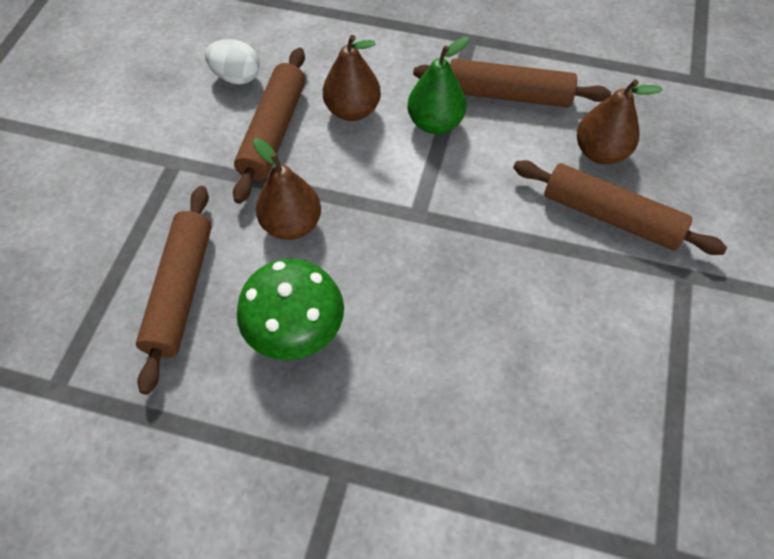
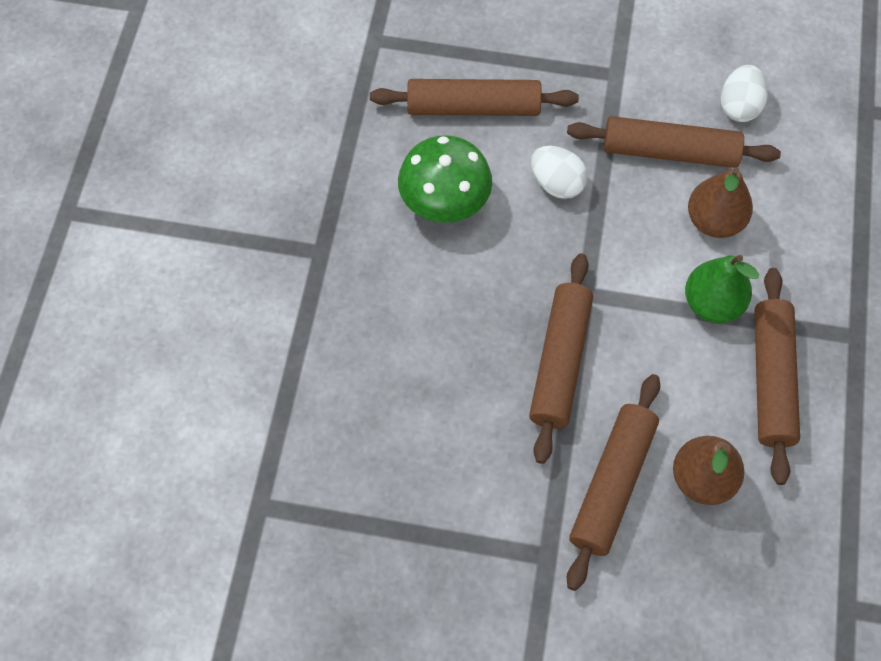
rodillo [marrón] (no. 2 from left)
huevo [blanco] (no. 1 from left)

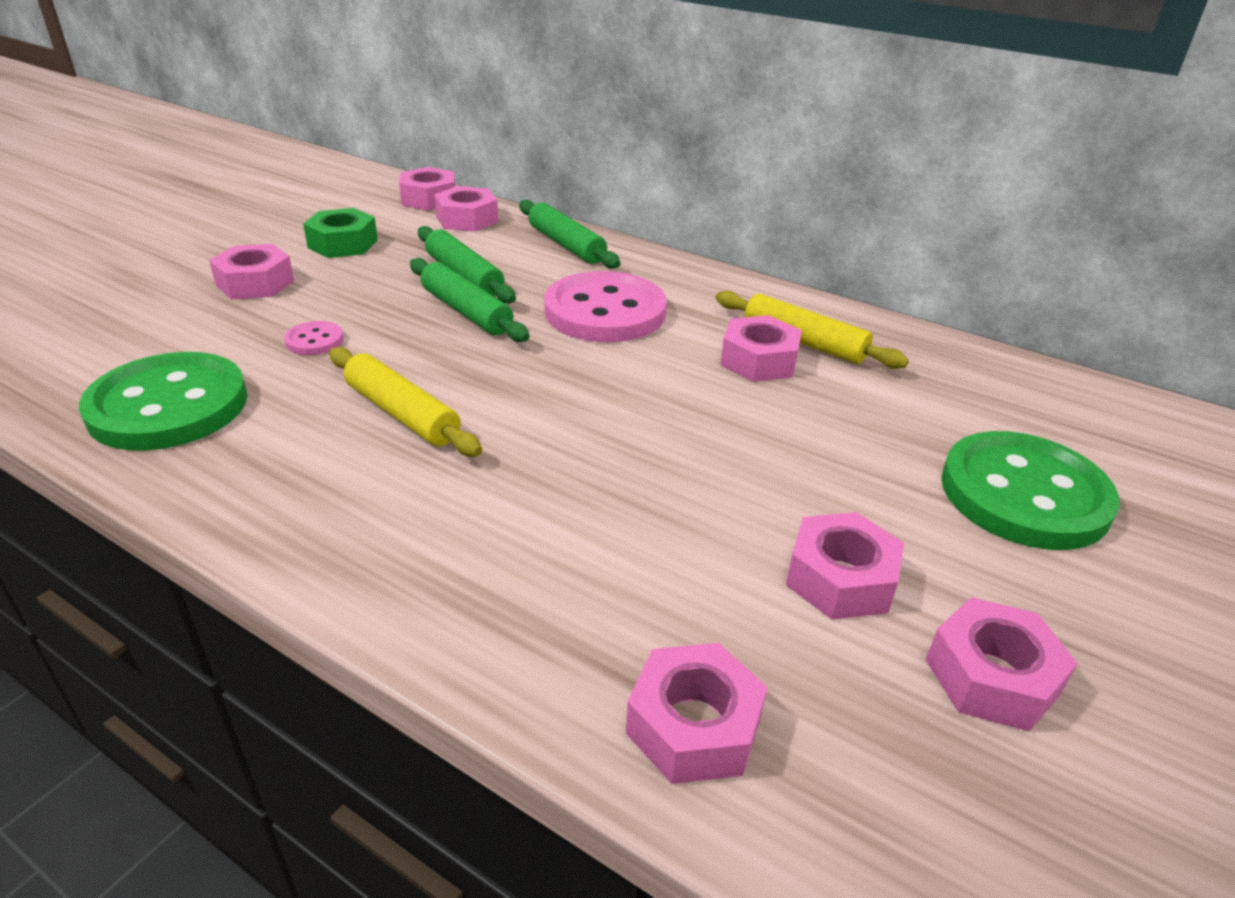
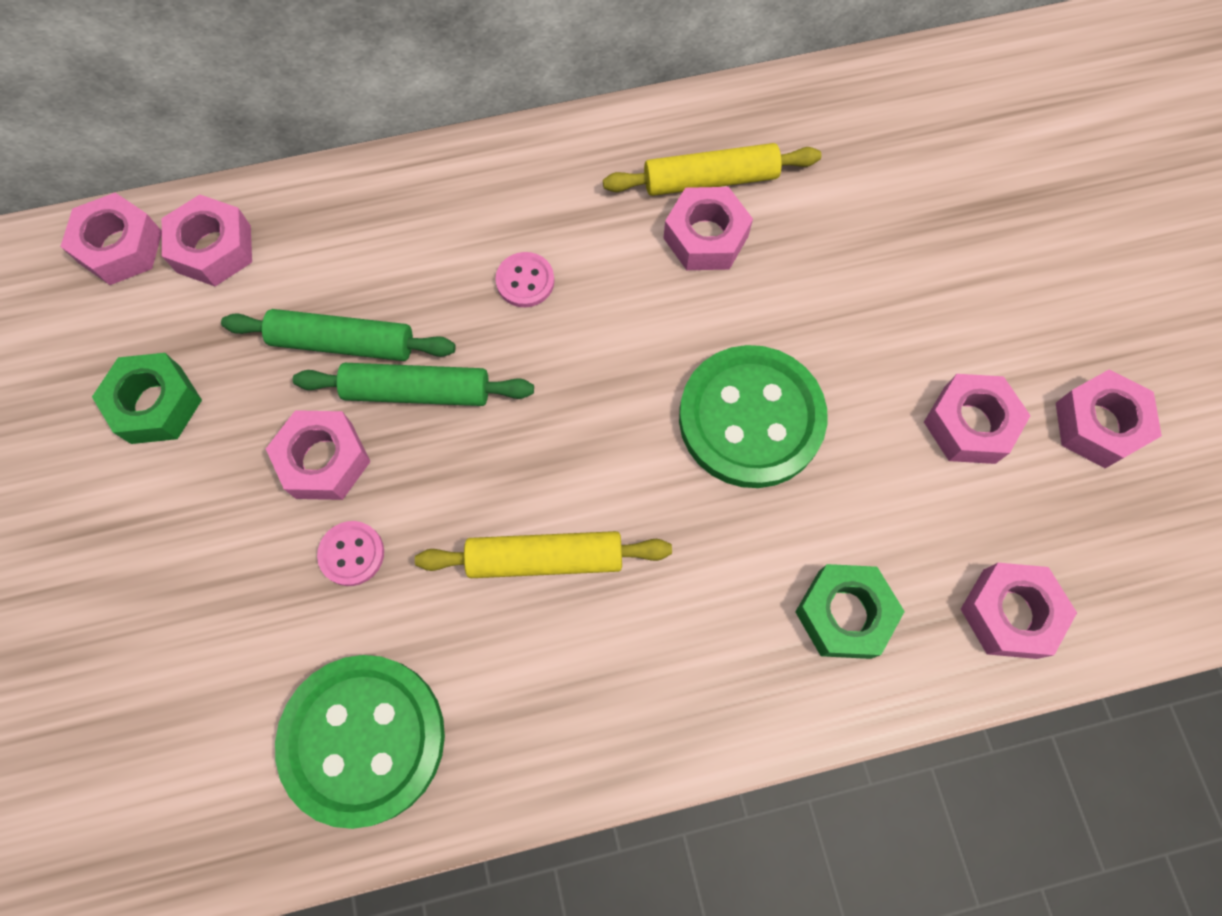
tuerca [rosa] (no. 3 from left)
botón [rosa] (no. 2 from left)
botón [verde] (no. 2 from left)
tuerca [verde] (no. 2 from left)
rodillo [verde] (no. 3 from left in the first image)

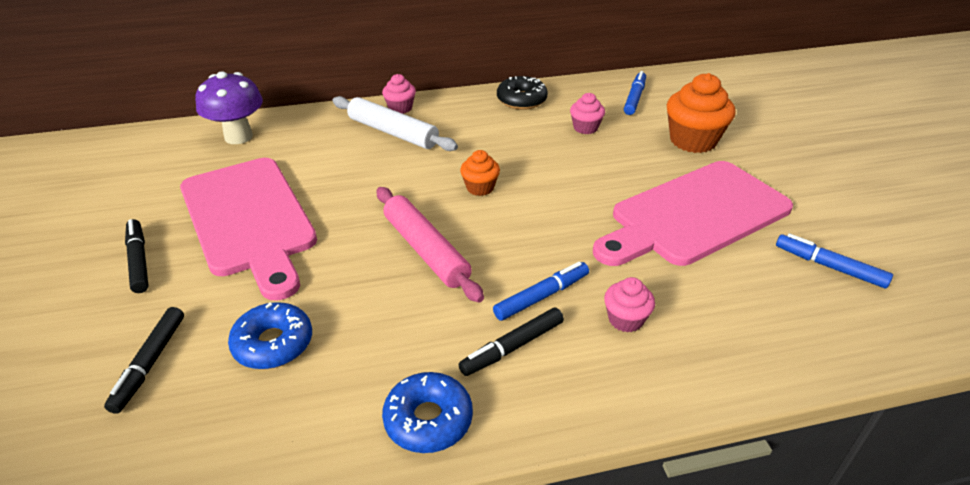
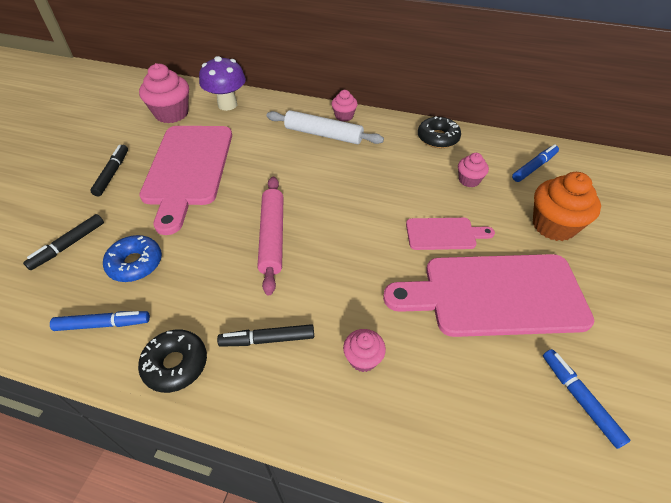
rotulador [azul] (no. 1 from left)
rosquilla [negro] (no. 1 from left)
magdalena [rosa] (no. 1 from left)
rodillo [blanco]
tabla de cortar [rosa] (no. 2 from left)
magdalena [naranja] (no. 1 from left in the first image)

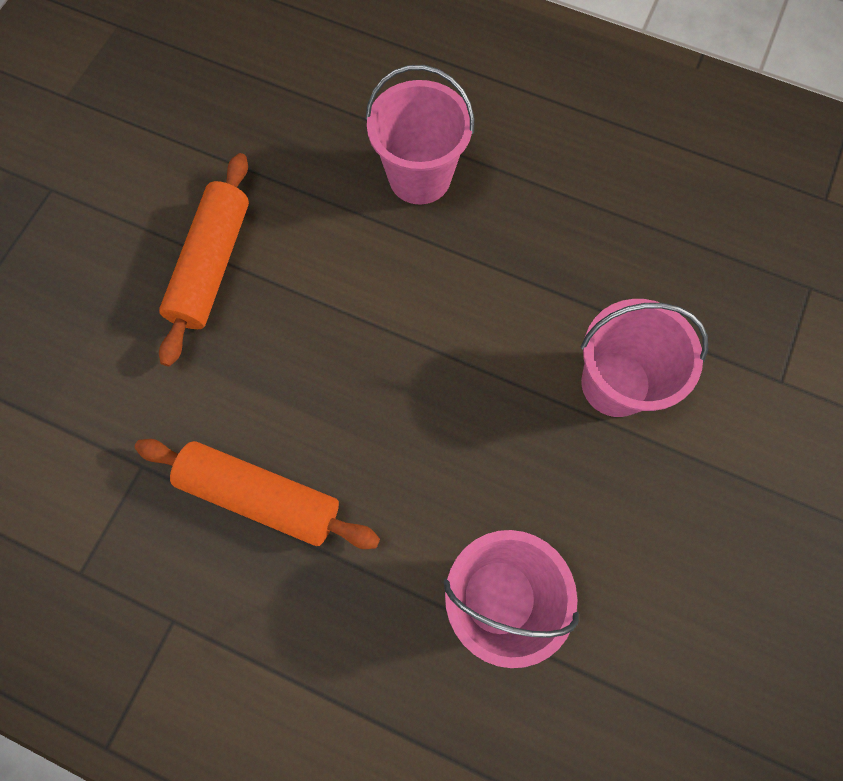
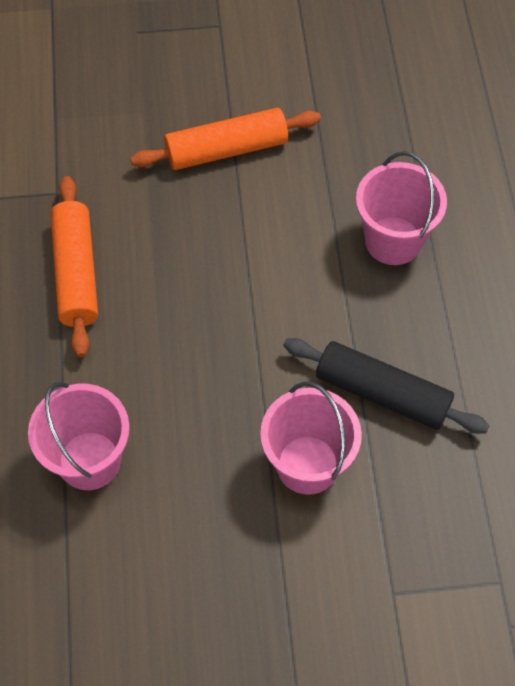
rodillo [negro]

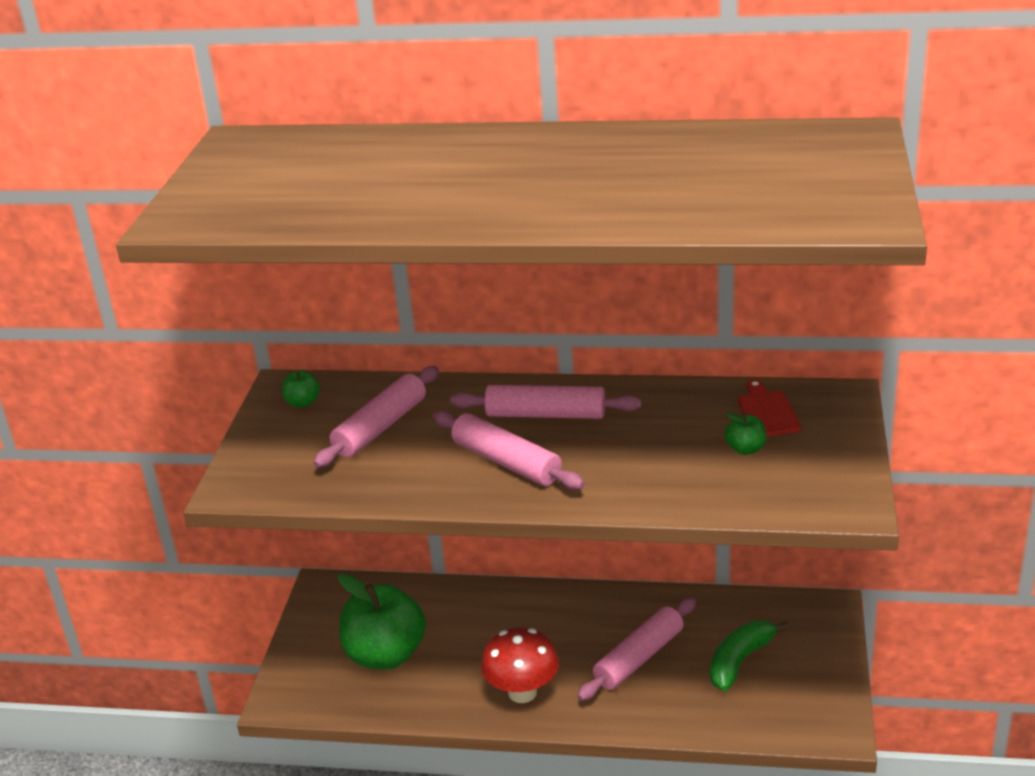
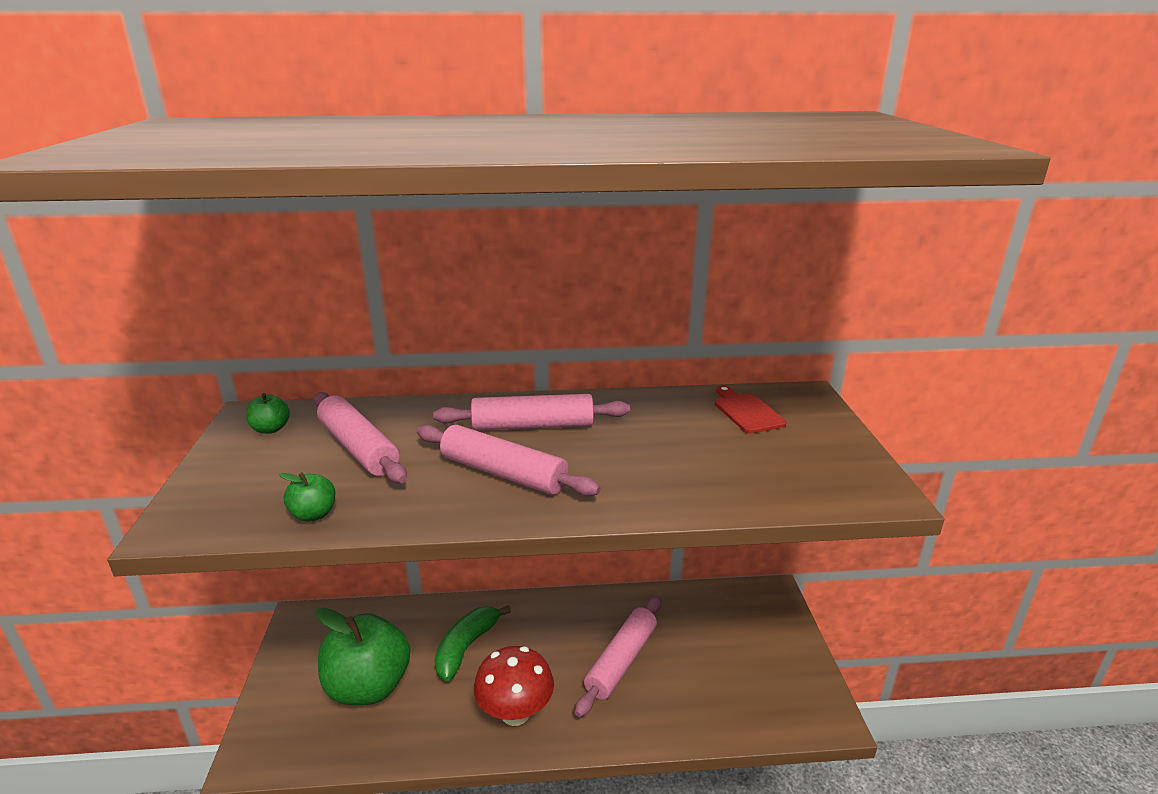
manzana [verde] (no. 2 from left)
rodillo [rosa] (no. 1 from left)
plátano [verde]

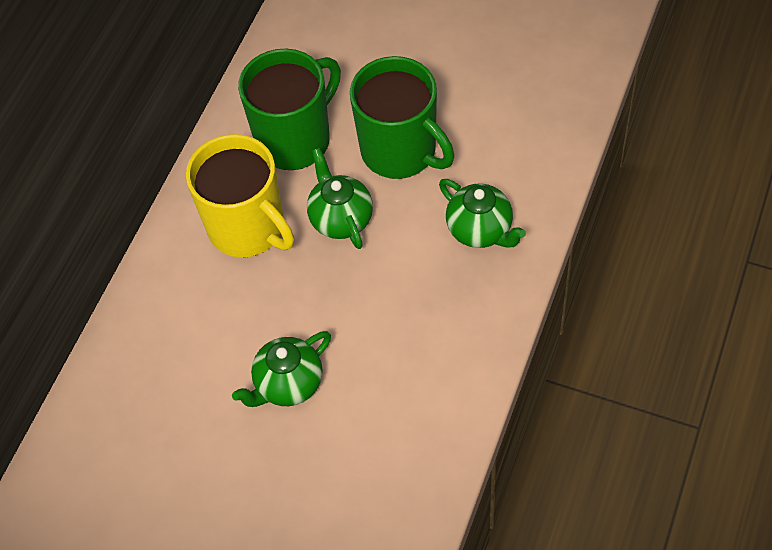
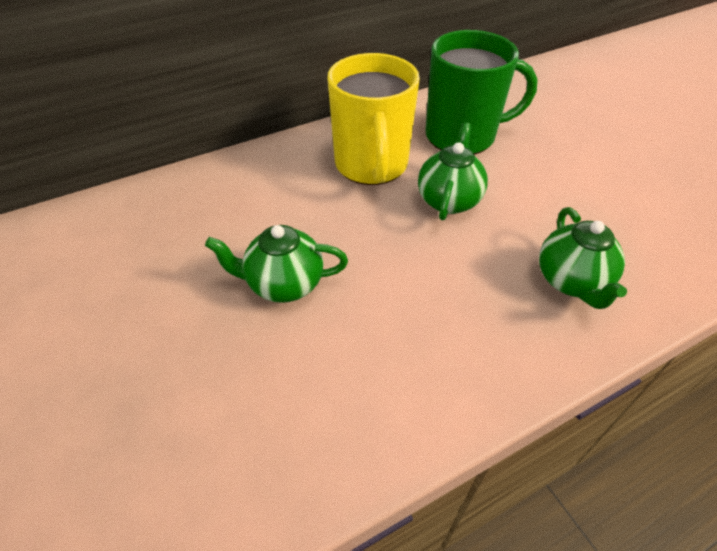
taza [verde] (no. 2 from left in the first image)

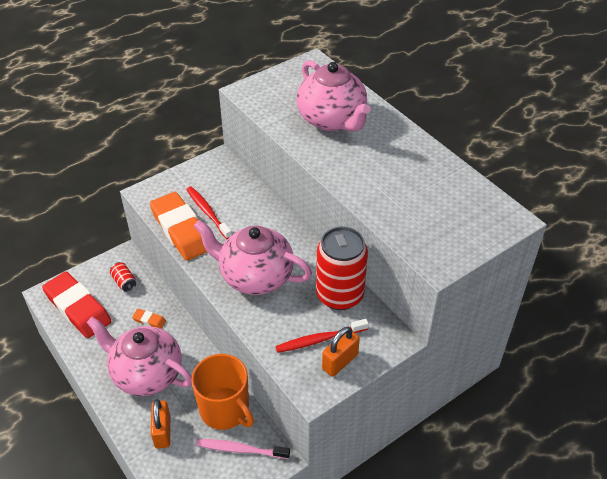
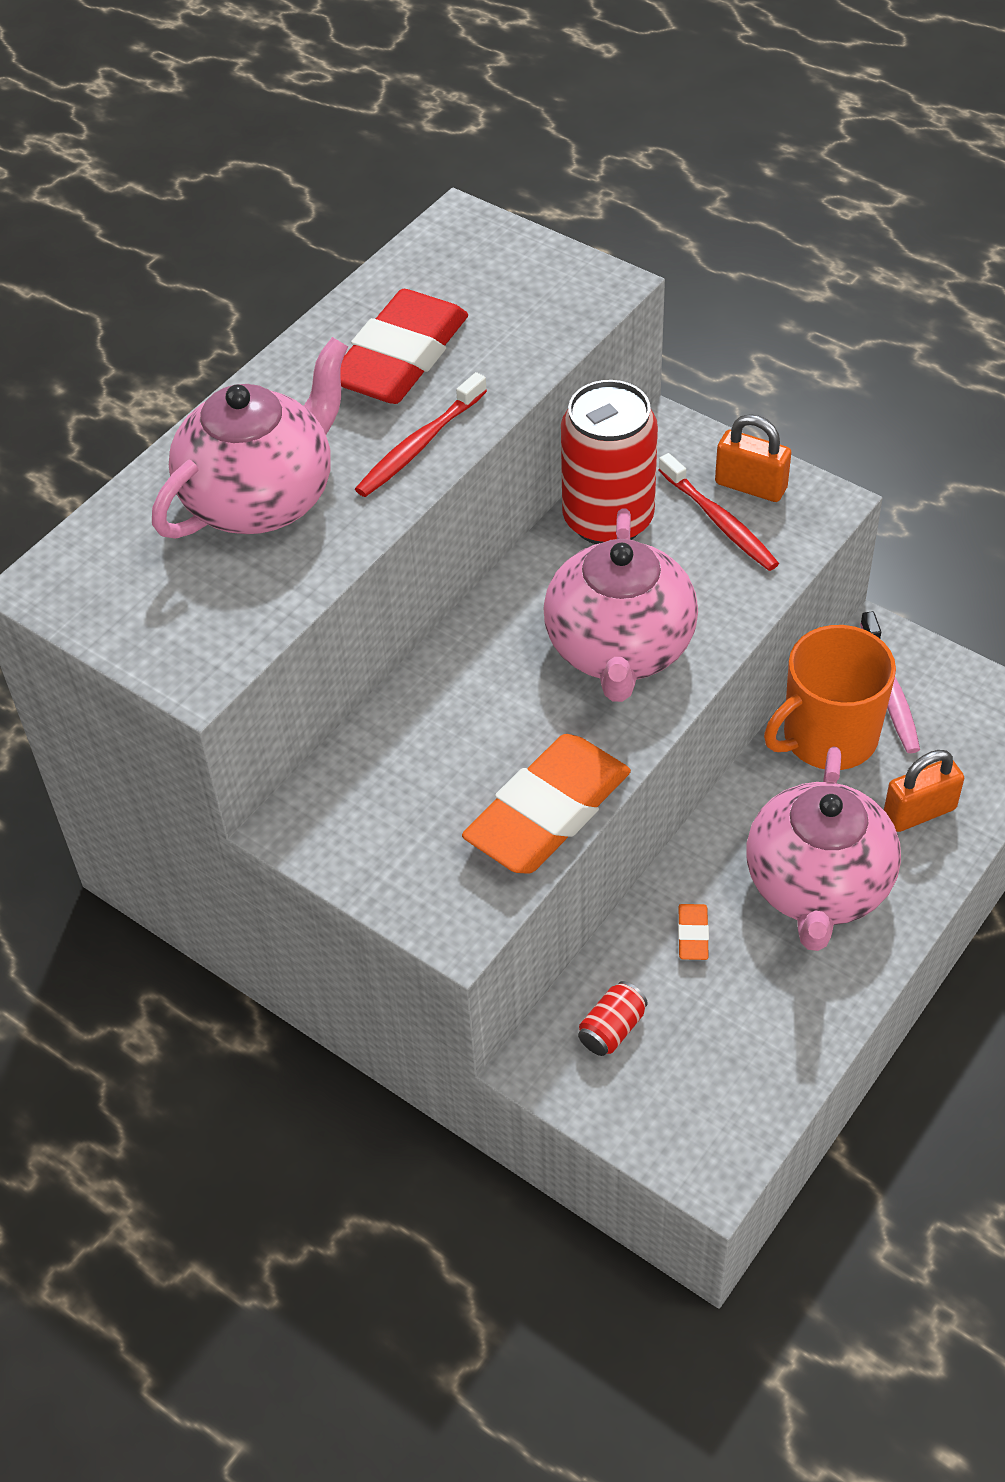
goma de borrar [rojo]
cepillo de dientes [rojo] (no. 1 from left)
taza [naranja]

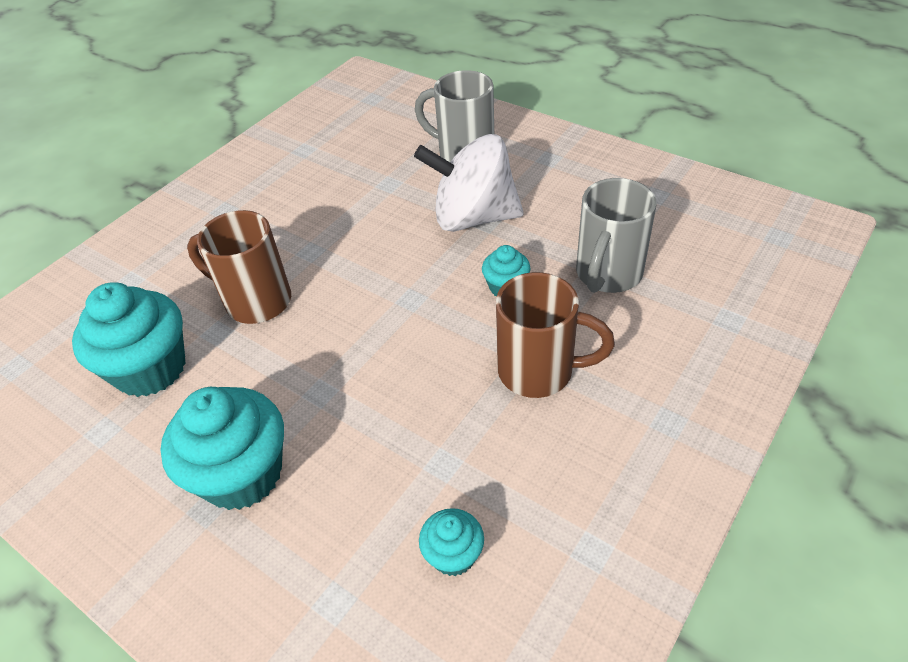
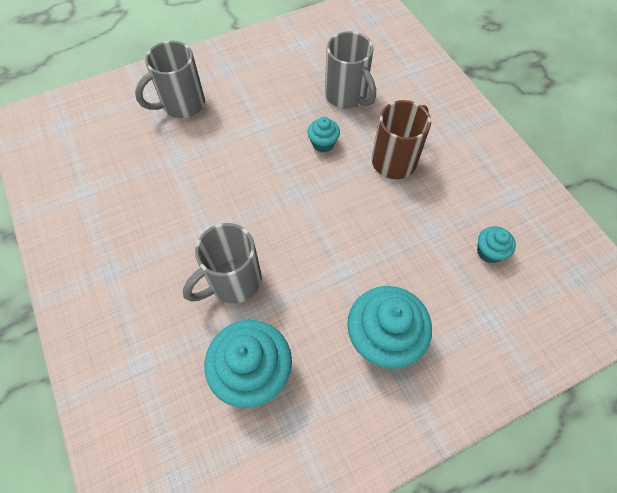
taza [gris] (no. 2 from left)
peonza [blanco]

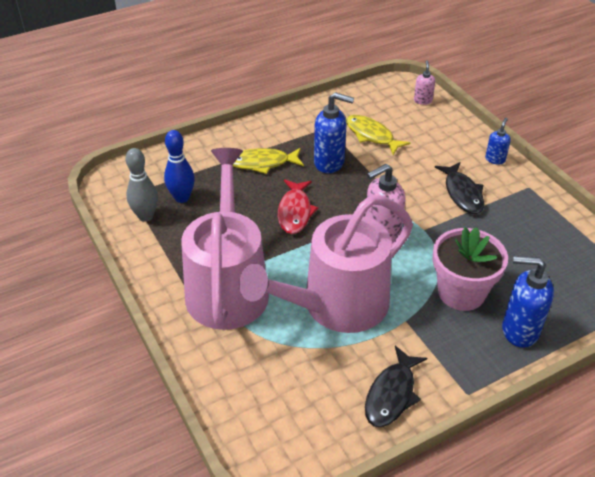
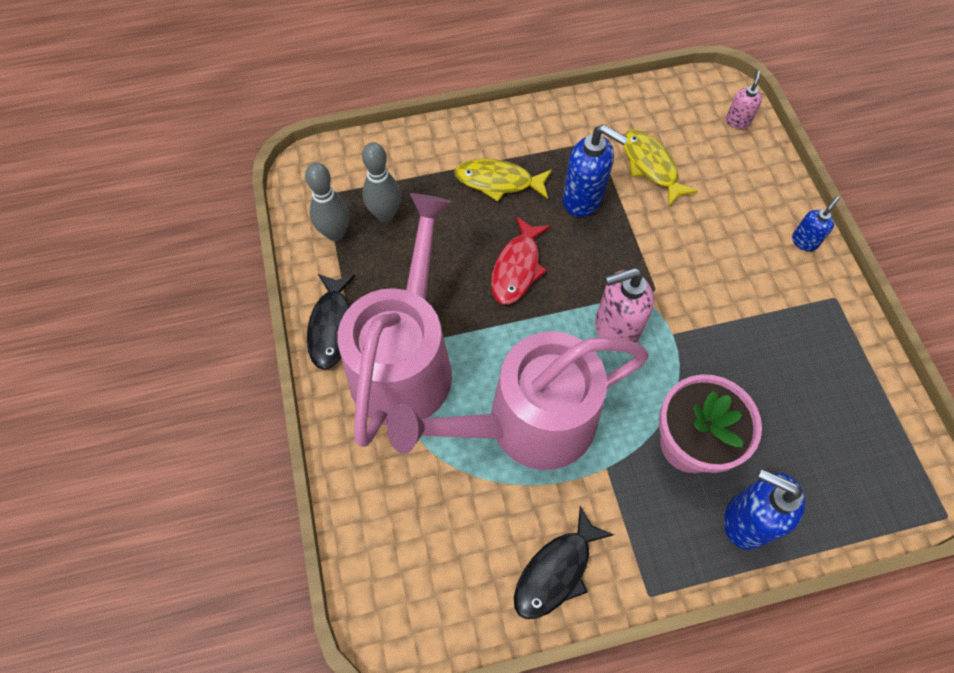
pez [negro] (no. 1 from left)
bolo [gris] (no. 2 from left)

